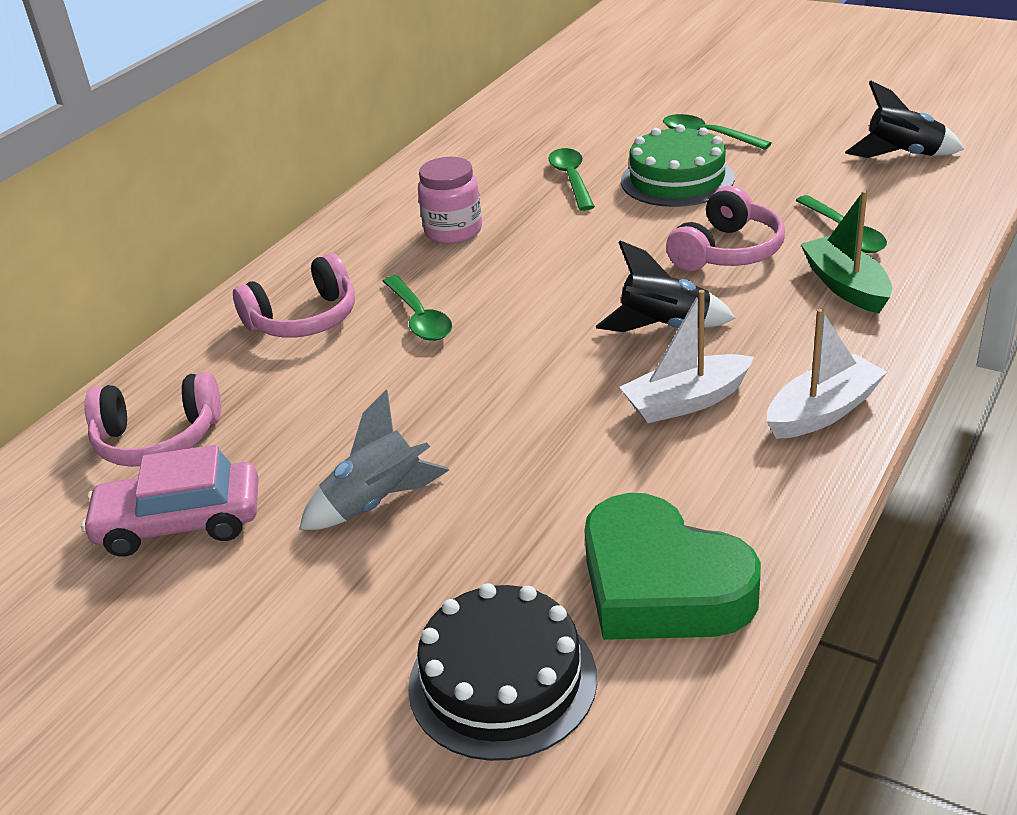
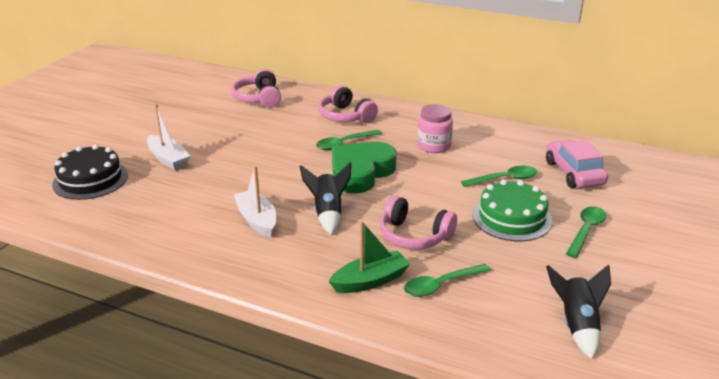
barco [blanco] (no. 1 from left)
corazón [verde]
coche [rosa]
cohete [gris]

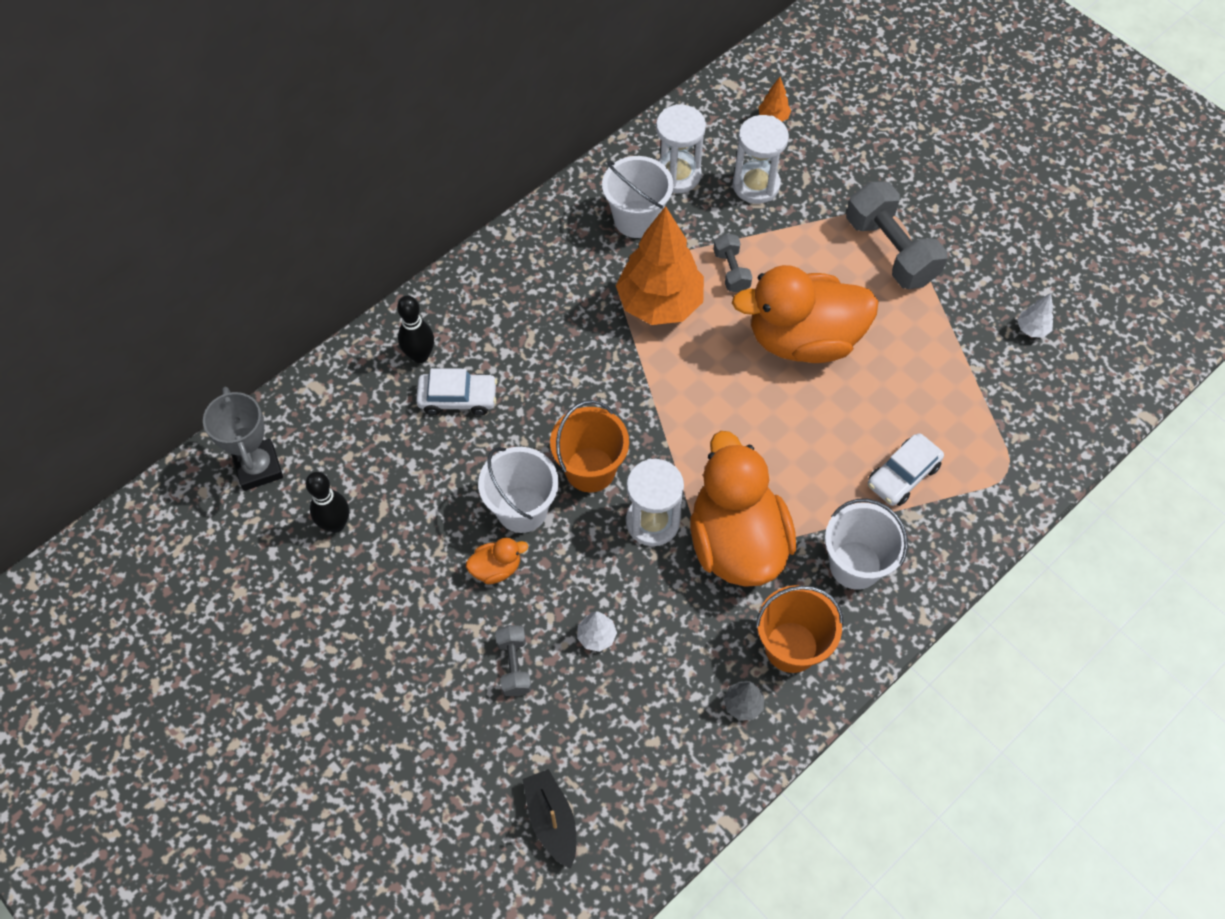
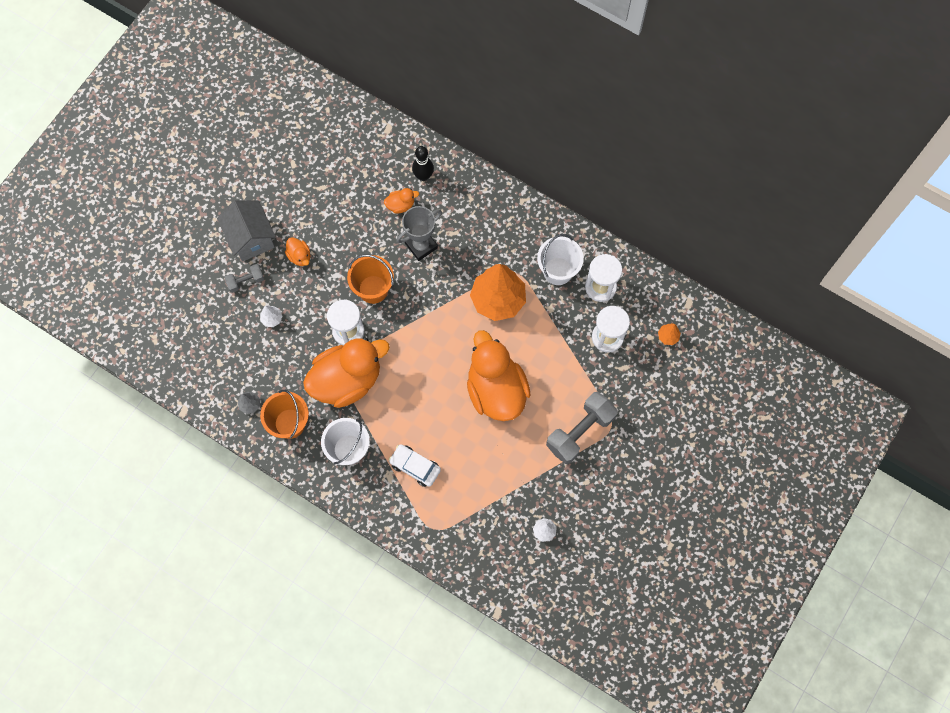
casa [gris]
pato [naranja] (no. 3 from left)
trofeo [gris]
bolo [negro] (no. 1 from left in the first image)
balde [blanco] (no. 1 from left in the first image)
barco [negro]
mancuerna [gris] (no. 2 from left in the first image)

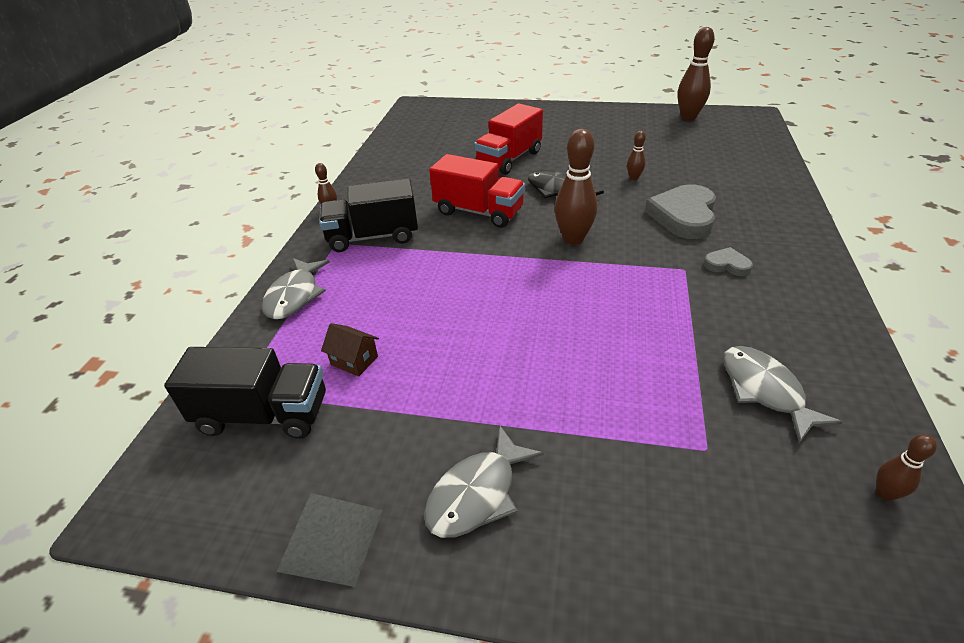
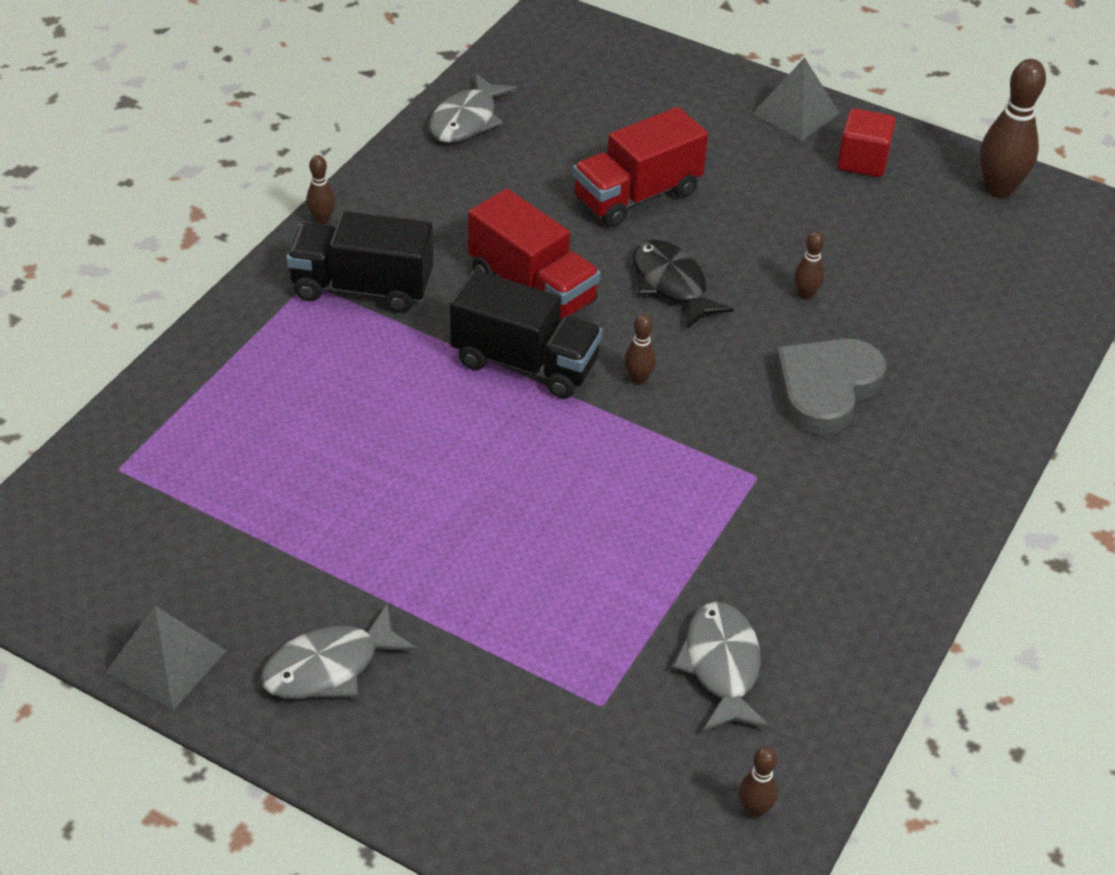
pez [gris] (no. 2 from left)
camión [negro] (no. 2 from left)
bolo [marrón] (no. 2 from left)
pirámide [gris] (no. 2 from left)
cubo [rojo]
casa [marrón]
corazón [gris] (no. 2 from left in the first image)

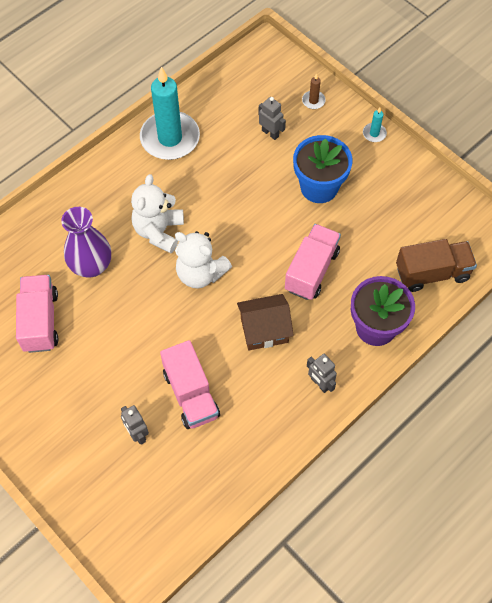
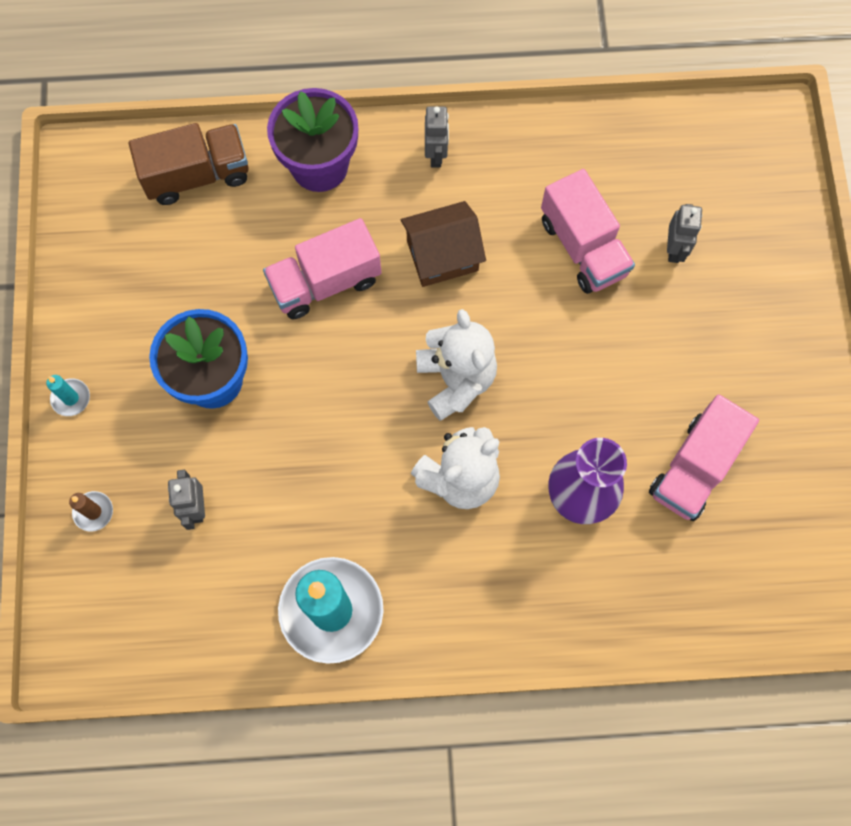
camión [marrón]
casa [marrón]
camión [rosa] (no. 2 from left)

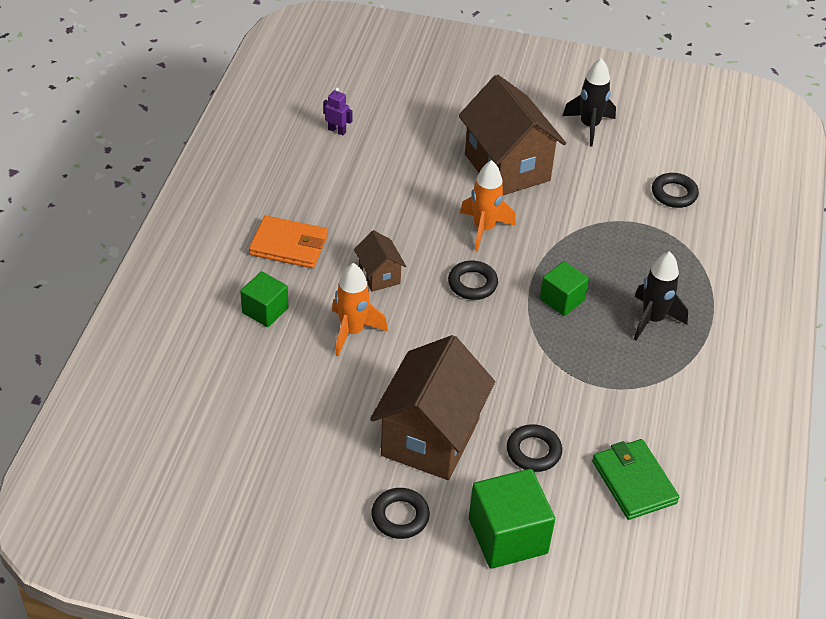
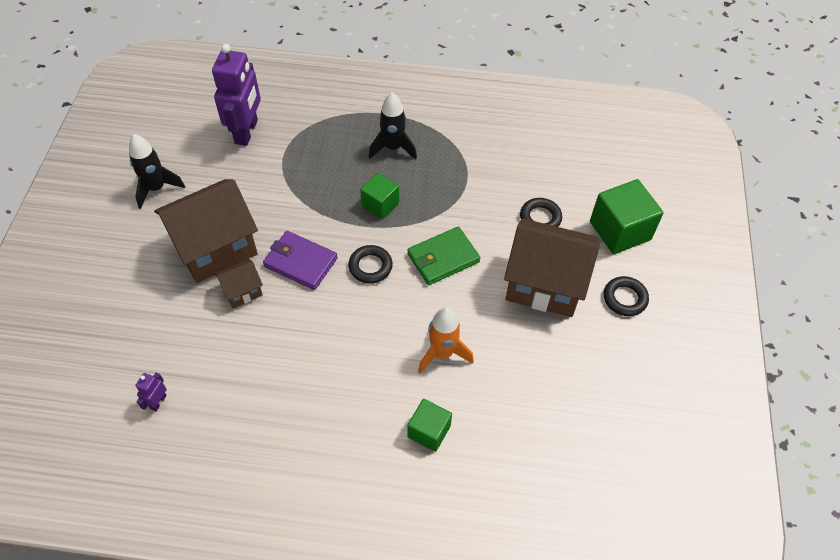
robot [morado] (no. 2 from left)
casa [marrón] (no. 2 from left)
cartera [morado]
cartera [verde]
cartera [naranja]

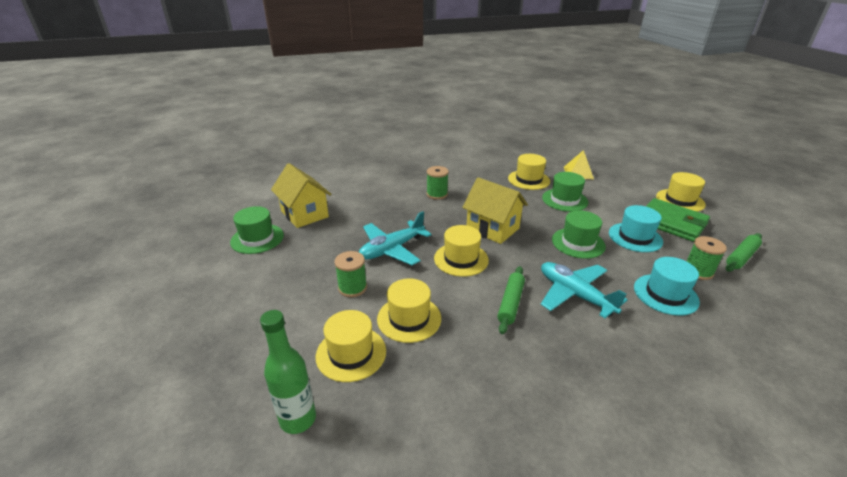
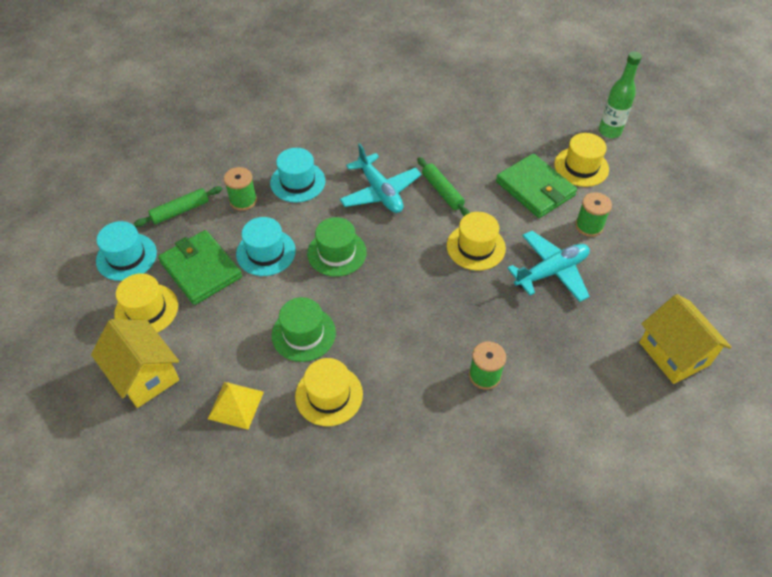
casa [amarillo] (no. 1 from left)
sombrero [turquesa] (no. 1 from left)
rodillo [verde] (no. 2 from left)
cartera [verde] (no. 2 from left)
sombrero [verde] (no. 1 from left in the first image)

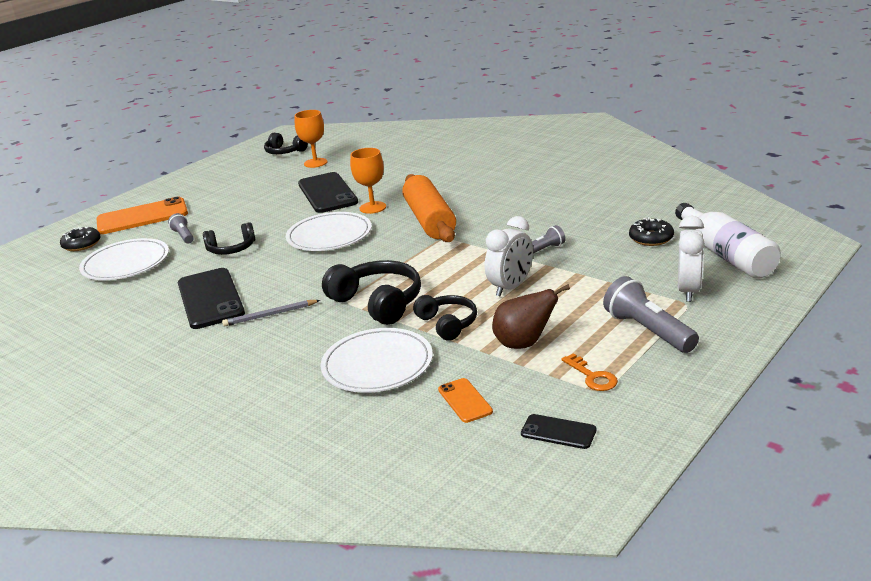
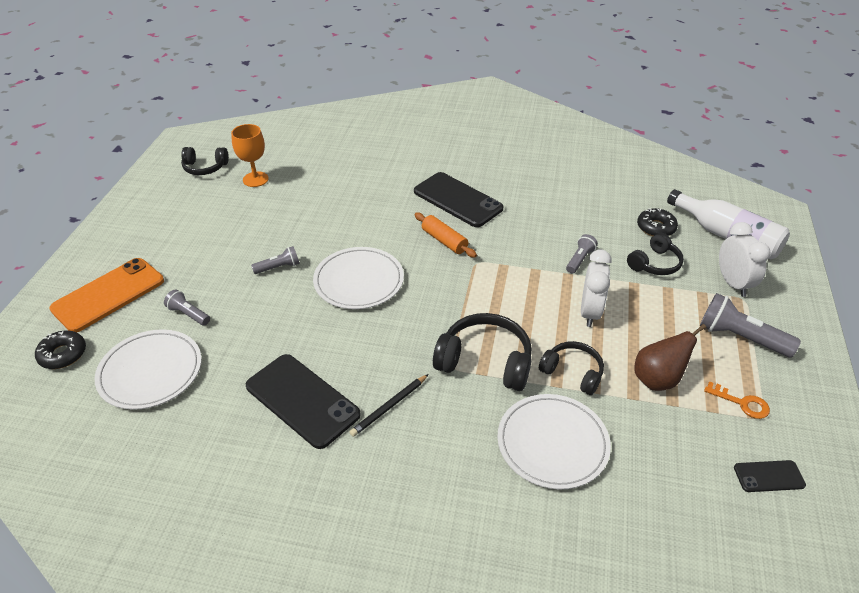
lámpara de mano [gris] (no. 2 from left)
lápiz [negro]
móvil [negro] (no. 2 from left)
rodillo [naranja]
auriculares [negro] (no. 4 from left)
copa [naranja] (no. 2 from left in the first image)
móvil [naranja] (no. 2 from left in the first image)

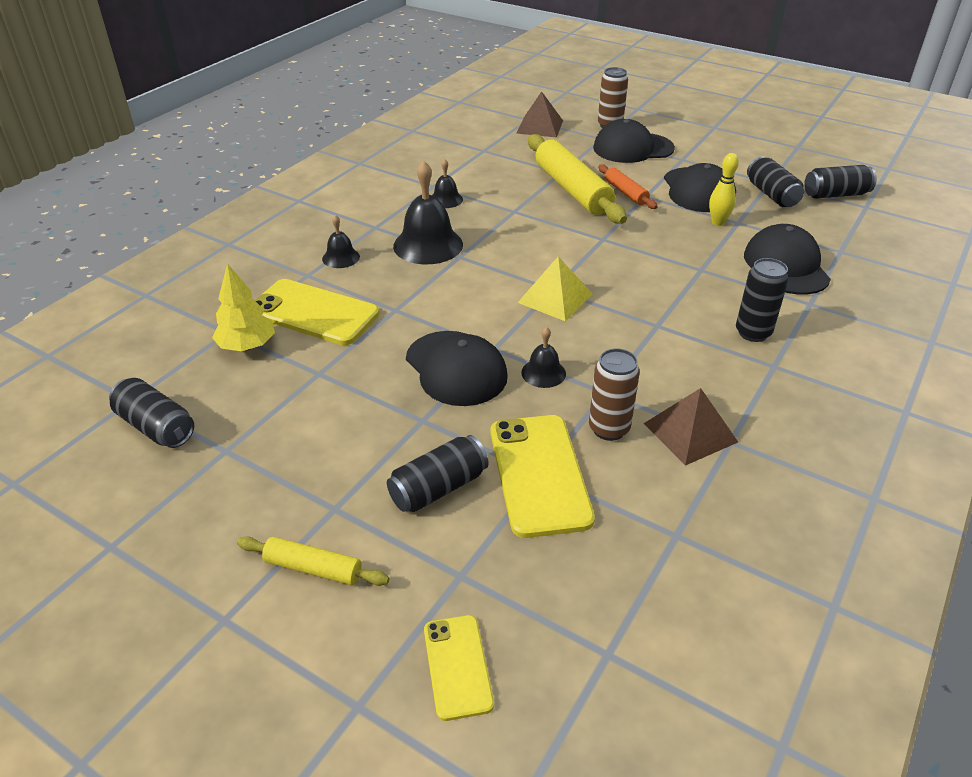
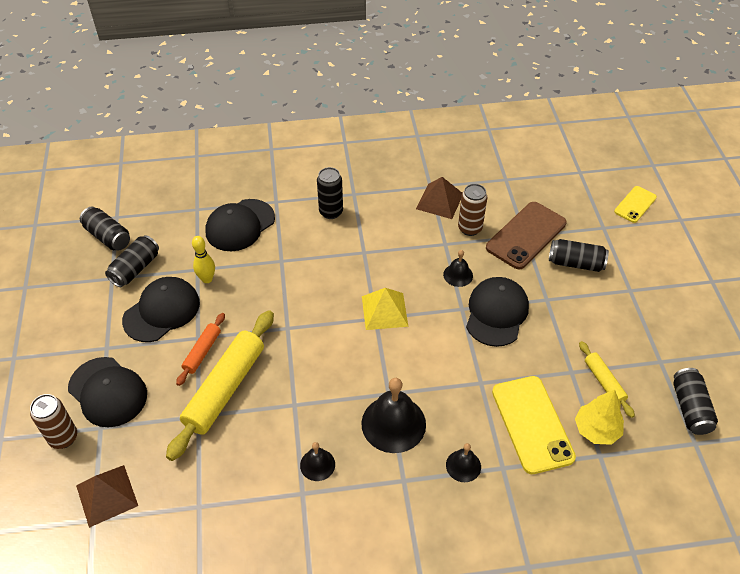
móvil [marrón]
rodillo [amarillo] (no. 2 from left)

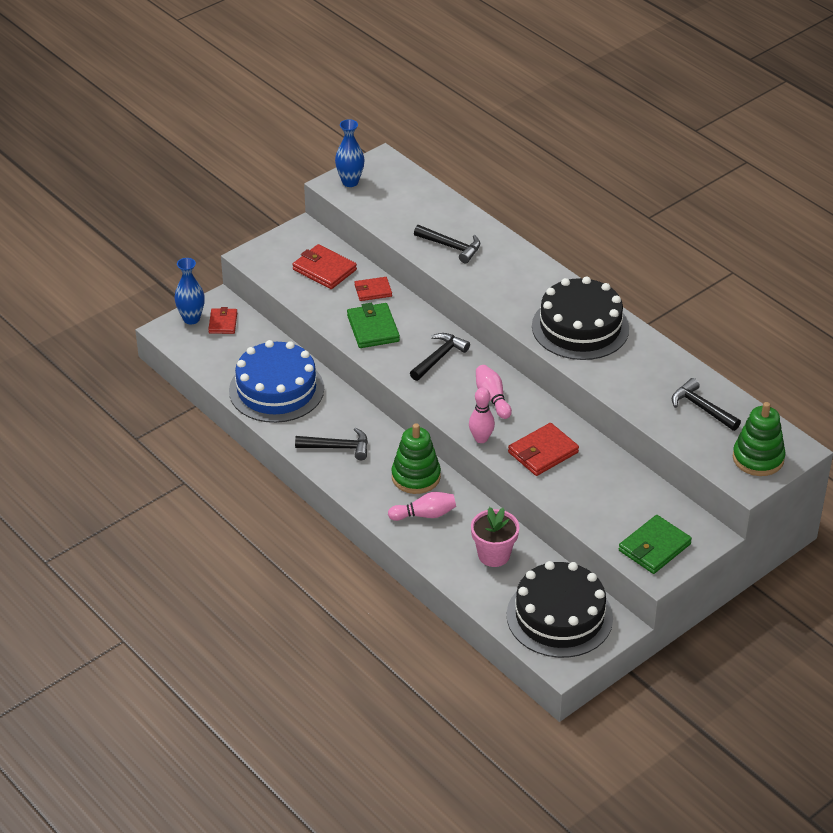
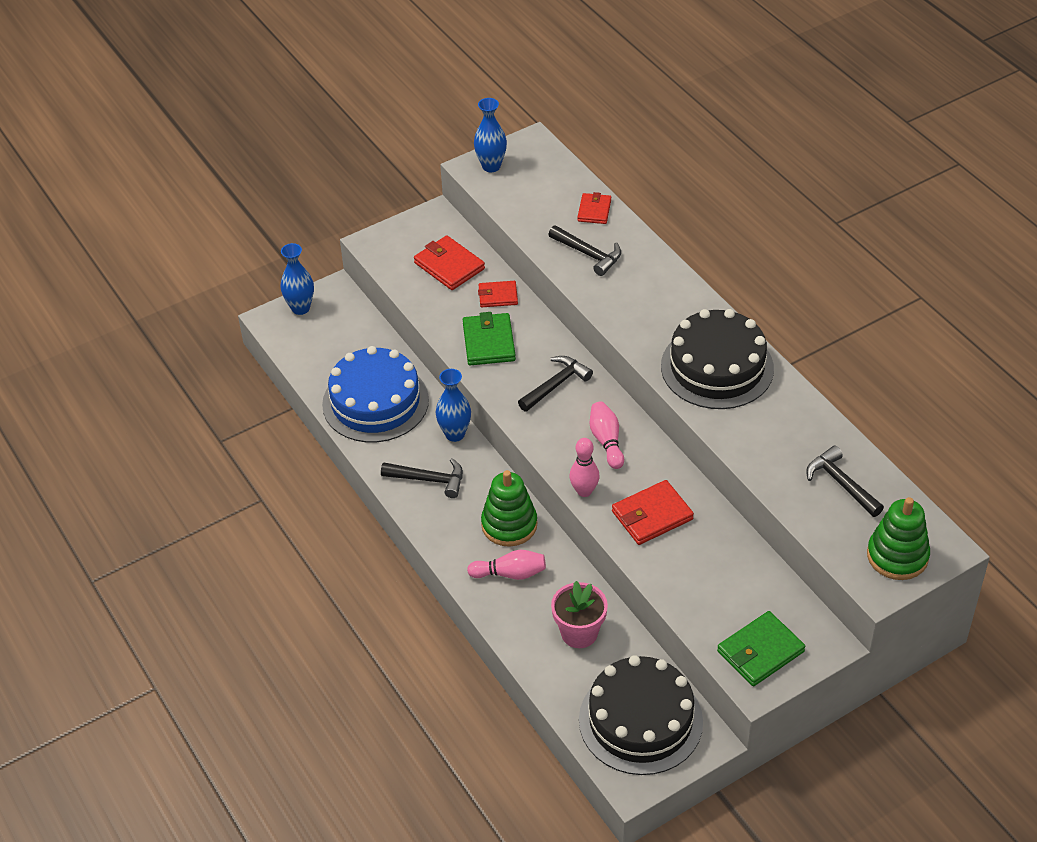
florero [azul] (no. 2 from left)
cartera [rojo] (no. 3 from left)

